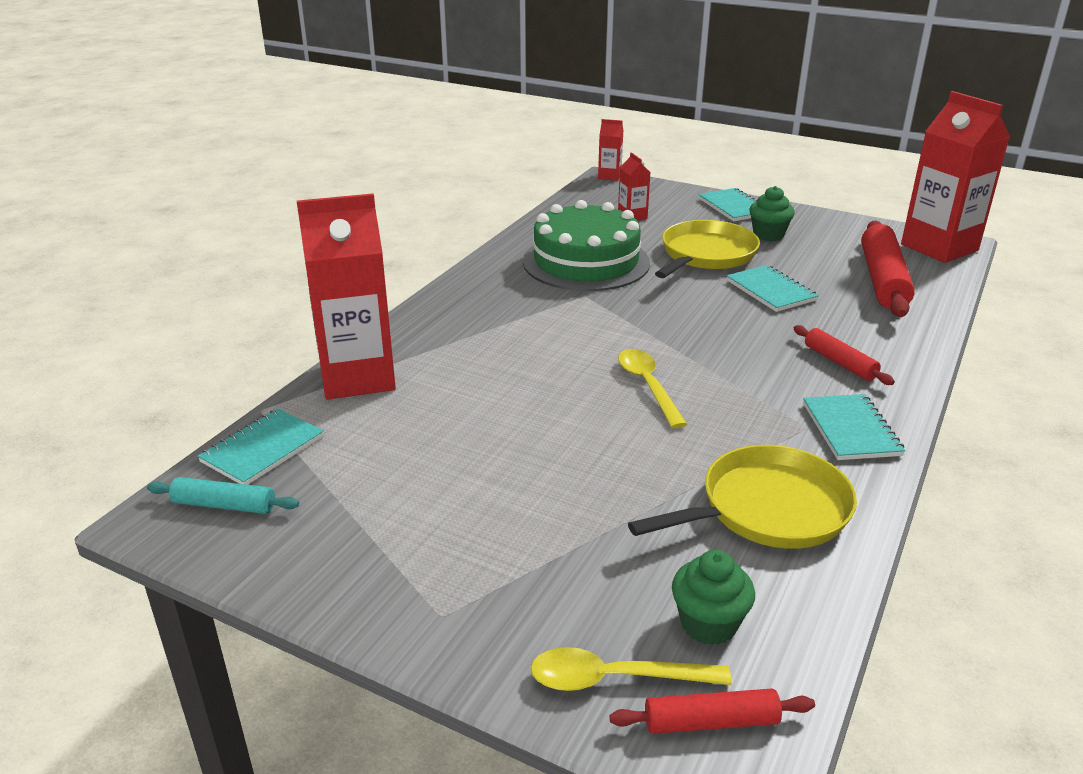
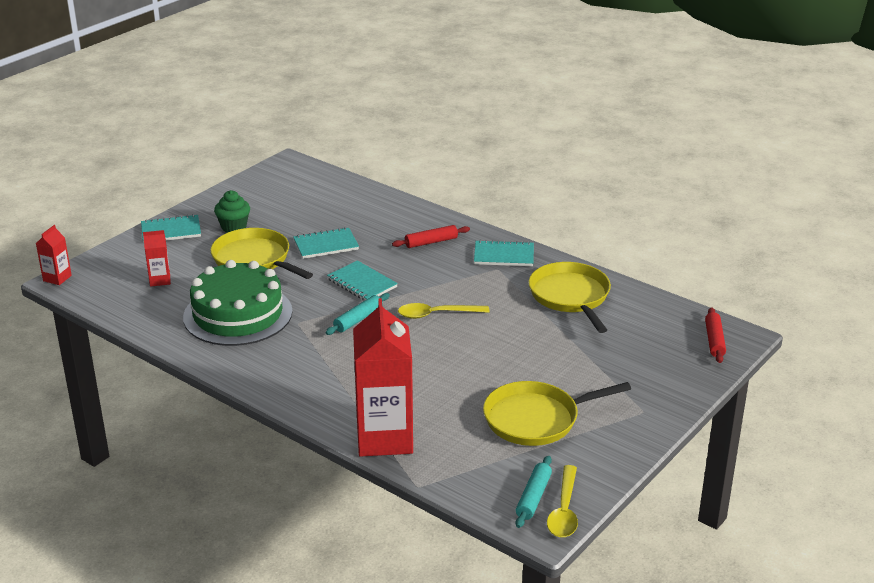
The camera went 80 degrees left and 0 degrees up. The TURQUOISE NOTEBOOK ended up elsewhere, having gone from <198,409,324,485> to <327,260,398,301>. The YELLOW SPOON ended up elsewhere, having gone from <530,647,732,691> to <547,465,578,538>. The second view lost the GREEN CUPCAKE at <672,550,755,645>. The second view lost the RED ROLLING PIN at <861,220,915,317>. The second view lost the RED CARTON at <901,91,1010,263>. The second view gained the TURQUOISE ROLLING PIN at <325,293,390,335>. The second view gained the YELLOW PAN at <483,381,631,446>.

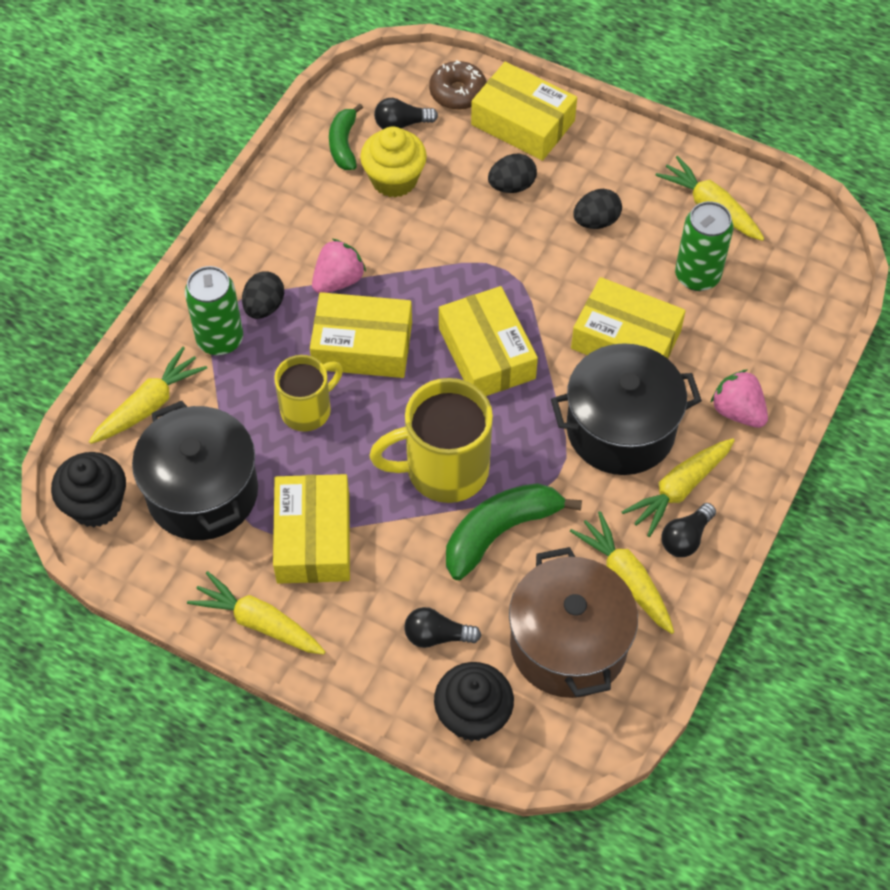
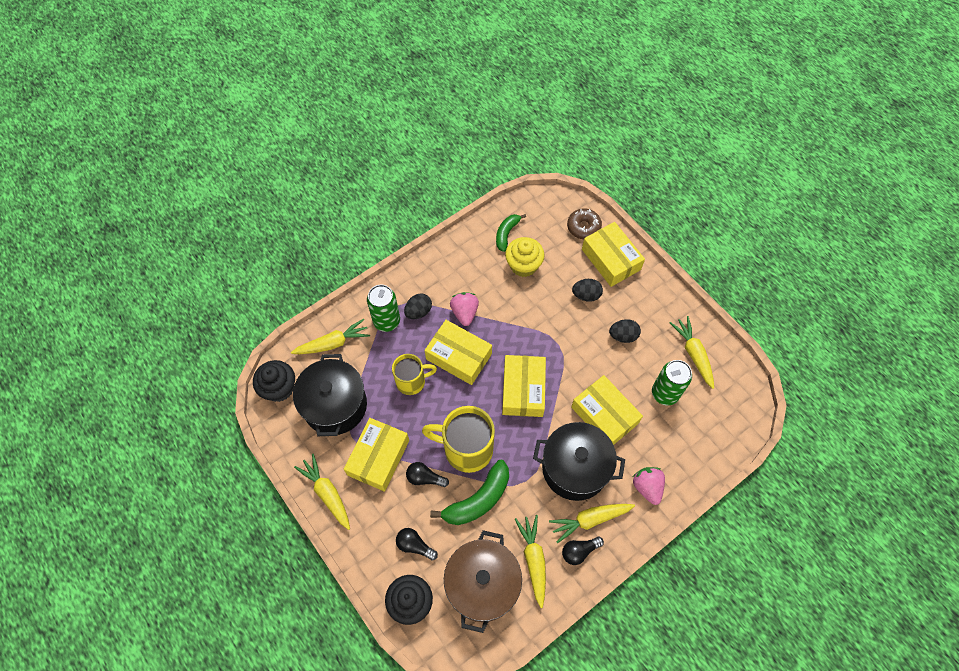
The camera went 25 degrees right and 5 degrees up. The PINK STRAWBERRY at <312,239,366,293> ended up facing another way, 75 degrees counterclockwise from before. The BLACK LIGHT BULB ended up elsewhere, having gone from <374,98,438,129> to <406,462,449,487>. The GREEN BANANA at <446,483,582,580> ended up facing another way, 150 degrees clockwise from before.

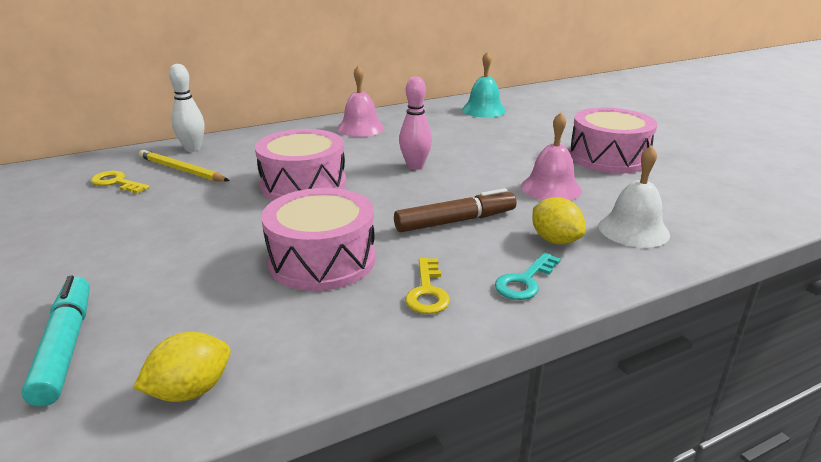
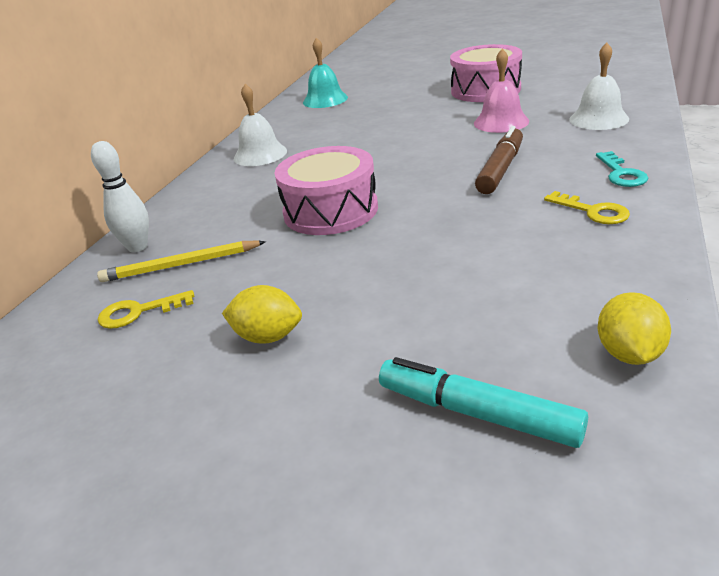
The camera went 40 degrees left and 5 degrees up. The second view lost the PINK DRUM at <261,188,375,291>. What was the PINK BELL at <337,65,385,137> turned into the WHITE BELL at <234,84,287,166>. The second view lost the PINK BOWLING PIN at <399,76,432,170>. The YELLOW LEMON ended up elsewhere, having gone from <532,197,585,245> to <222,285,302,344>.

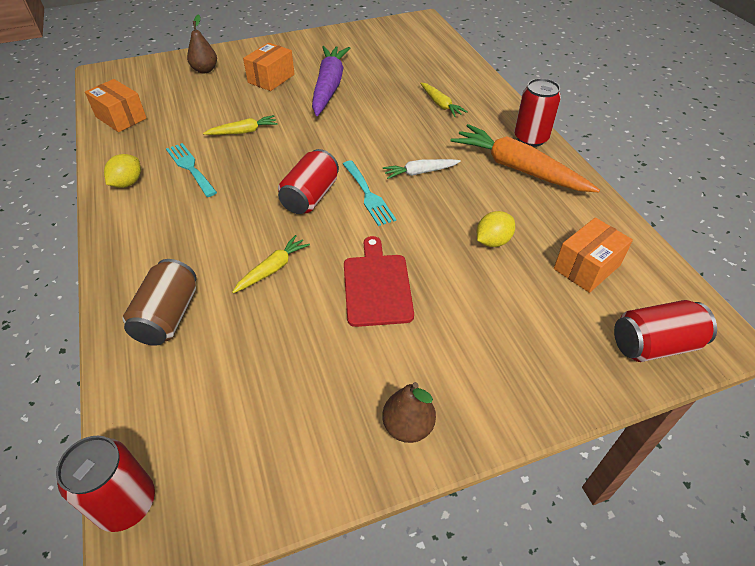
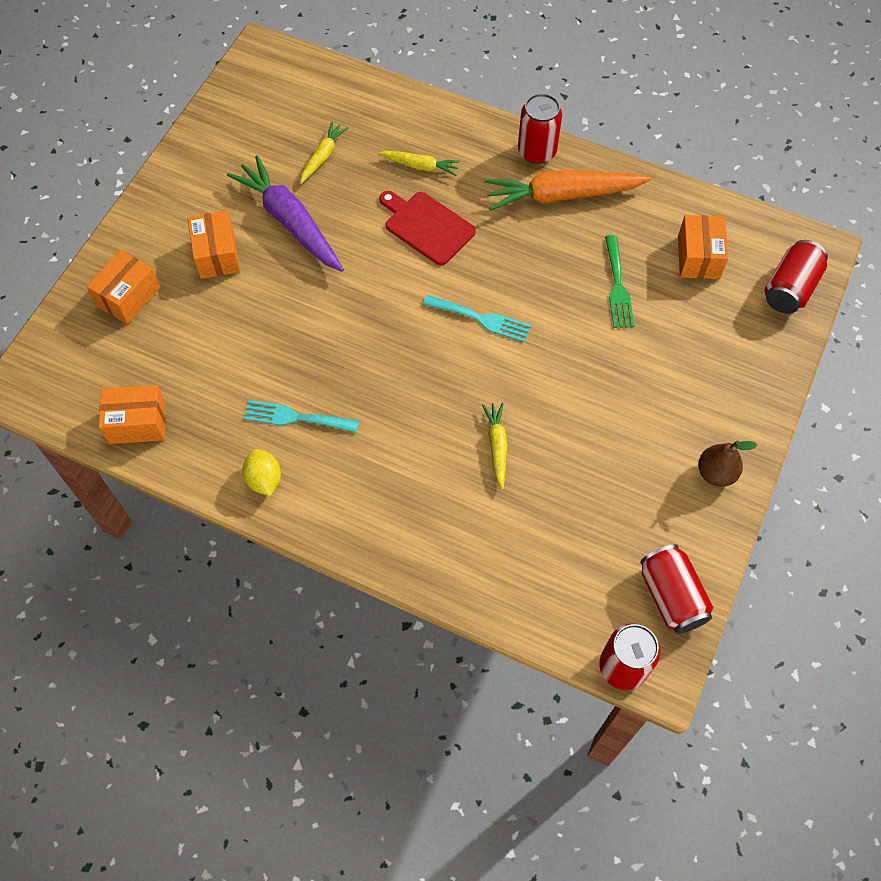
The camera went 45 degrees left and 15 degrees up. The second view lost the BROWN CAN at <122,259,197,346>. Where the BROWN PEAR stood at <187,14,217,73>, the ORANGE BOX came to stand at <87,250,161,324>. The YELLOW CARROT ended up elsewhere, having gone from <203,115,278,135> to <300,122,348,184>. The RED CAN ended up elsewhere, having gone from <278,149,339,214> to <640,544,713,634>. The RED CUTTING BOARD ended up elsewhere, having gone from <344,236,414,327> to <379,191,476,266>. The second view lost the WHITE CARROT at <383,159,461,179>. Where the YELLOW LEMON stood at <477,211,515,247>, the GREEN FORK came to stand at <605,235,635,328>.

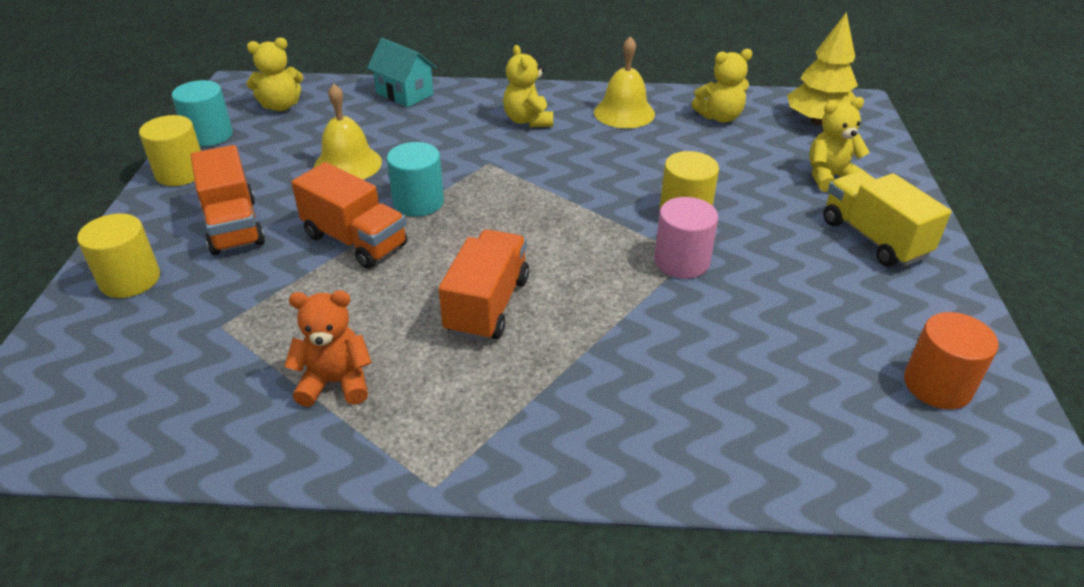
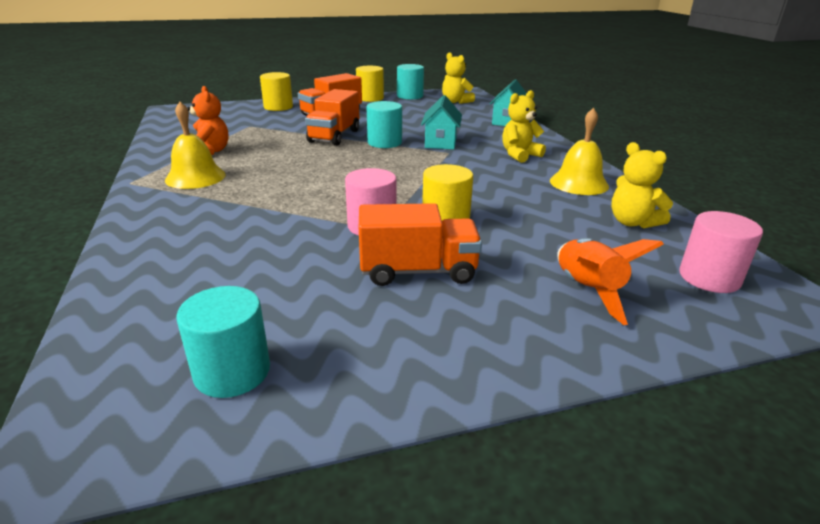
The camera went 70 degrees right and 10 degrees down. The YELLOW BELL ended up elsewhere, having gone from <314,83,382,180> to <165,102,226,189>. The ORANGE TRUCK ended up elsewhere, having gone from <439,229,529,342> to <359,203,482,286>. Where the YELLOW TREE stood at <787,12,858,125>, the PINK CYLINDER came to stand at <679,211,763,293>. Where the YELLOW TEDDY BEAR stood at <809,97,870,192>, the ORANGE ROCKET came to stand at <557,238,664,325>. The second view lost the YELLOW TRUCK at <823,171,951,267>. What was the ORANGE CYLINDER at <904,312,998,409> turned into the TURQUOISE CYLINDER at <177,286,270,398>. The second view gained the TURQUOISE HOUSE at <421,95,462,150>.

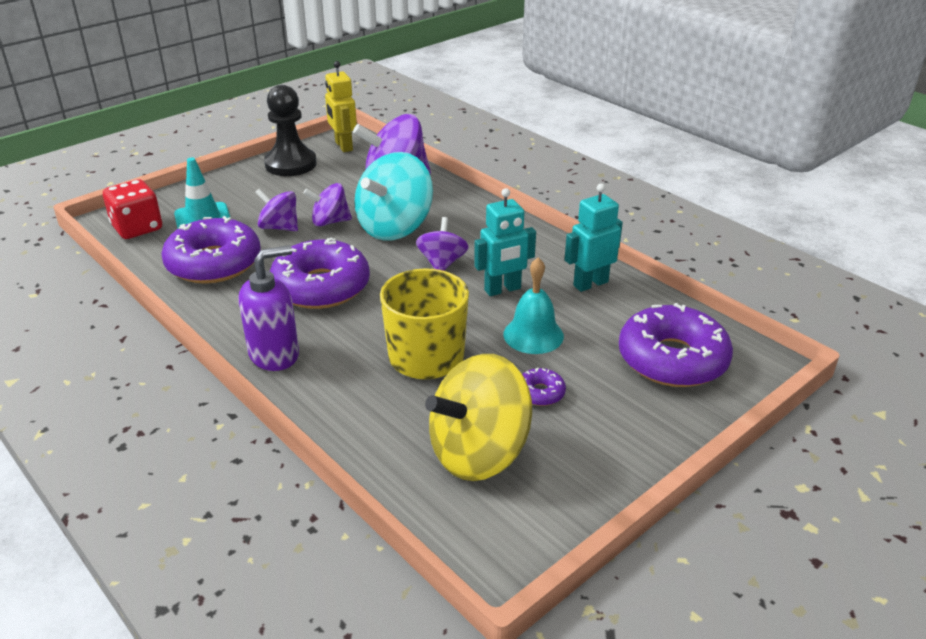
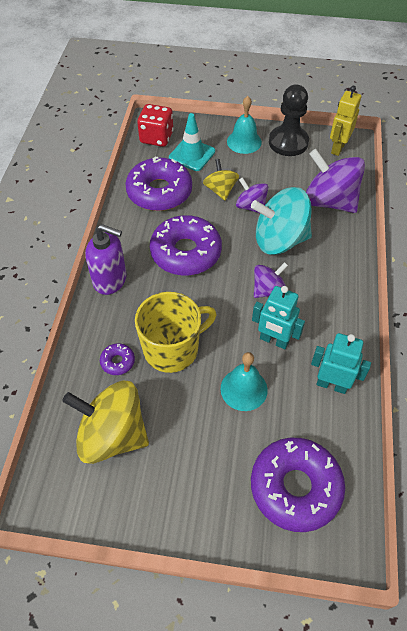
The camera went 50 degrees right and 20 degrees up. What was the PURPLE SPINNING TOP at <255,189,298,231> turned into the YELLOW SPINNING TOP at <203,159,239,201>. The PURPLE DONUT ended up elsewhere, having gone from <522,368,566,406> to <100,343,135,375>. The second view gained the TURQUOISE BELL at <227,96,262,154>.

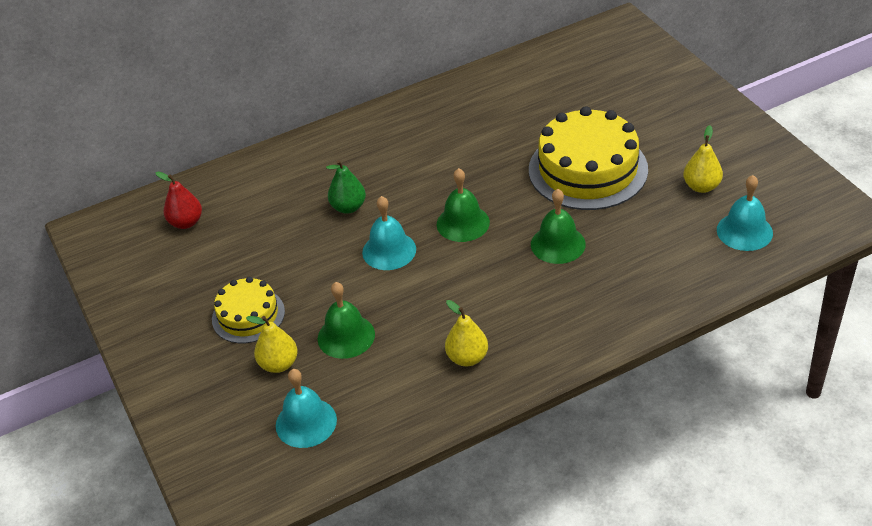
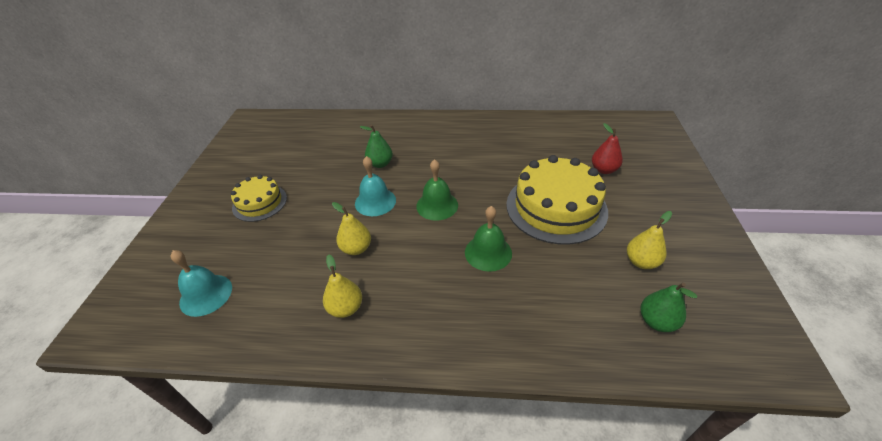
The camera went 30 degrees right and 0 degrees up. The RED PEAR ended up elsewhere, having gone from <155,172,202,229> to <592,123,623,174>. The YELLOW PEAR ended up elsewhere, having gone from <246,316,298,373> to <332,202,371,255>. The second view lost the GREEN BELL at <318,282,375,359>. Where the TURQUOISE BELL stood at <717,175,773,251>, the GREEN PEAR came to stand at <641,283,697,332>.

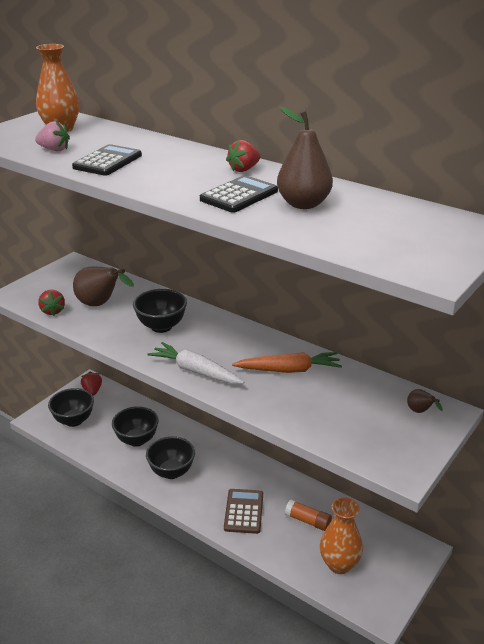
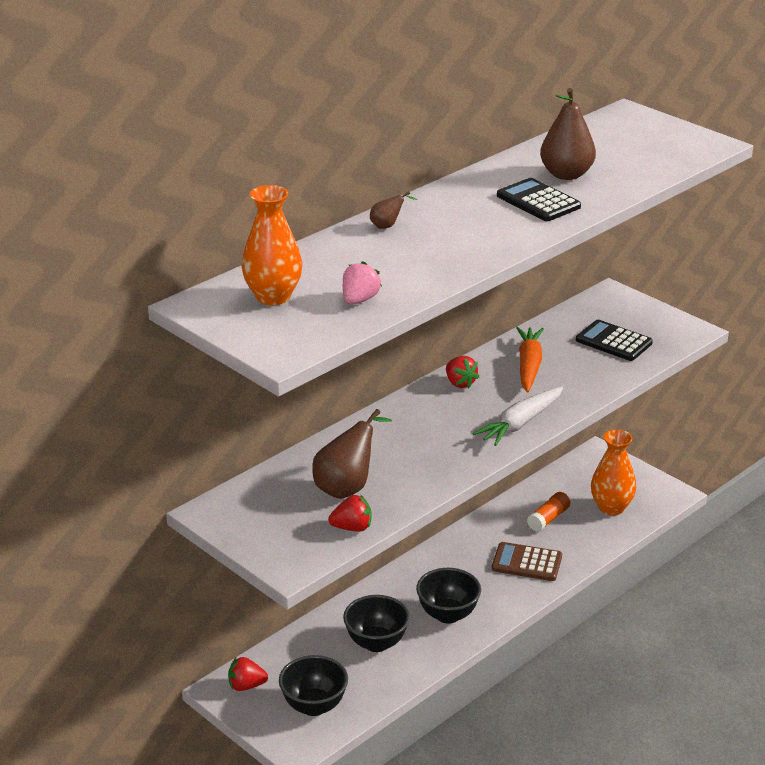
The camera went 80 degrees left and 0 degrees up. The BLACK CALCULATOR ended up elsewhere, having gone from <72,144,142,176> to <576,320,653,361>. The second view lost the BLACK BOWL at <133,289,187,333>. The RED STRAWBERRY ended up elsewhere, having gone from <226,140,260,172> to <446,356,479,389>. The BROWN PEAR ended up elsewhere, having gone from <407,389,443,413> to <370,192,418,229>.

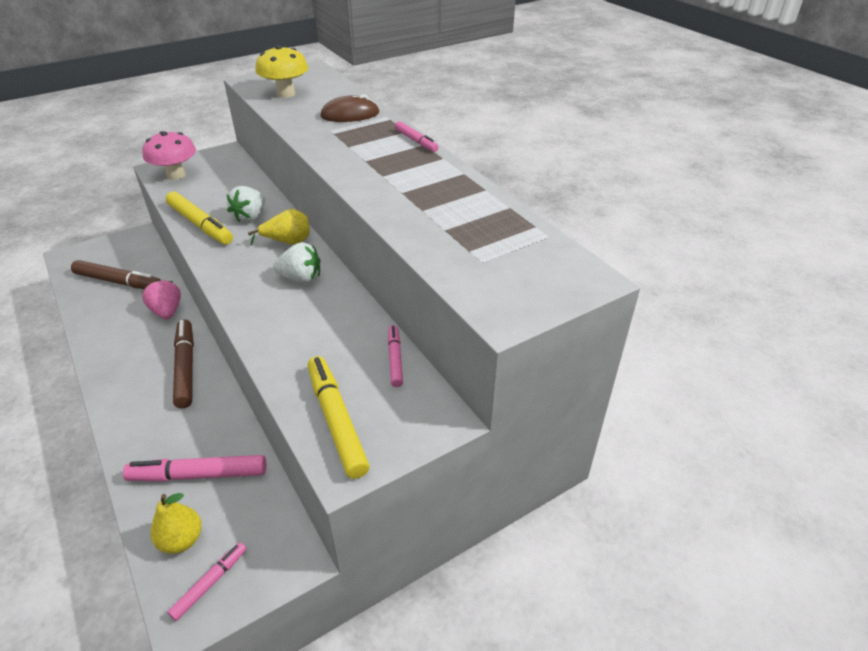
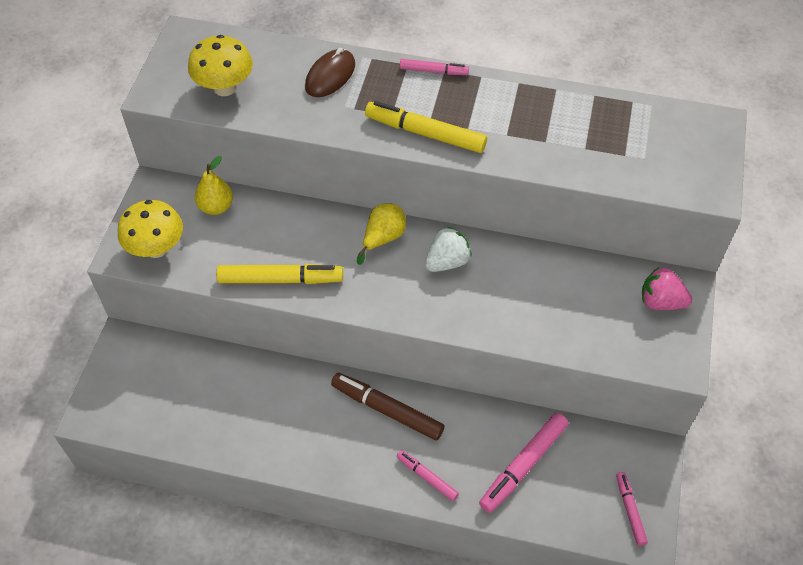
The camera went 45 degrees left and 15 degrees up. The second view lost the BROWN MARKER at <71,260,161,289>. What was the PINK MUSHROOM at <142,131,196,180> turned into the YELLOW MUSHROOM at <118,200,183,258>. The PINK STRAWBERRY ended up elsewhere, having gone from <142,280,181,319> to <642,267,692,310>. The YELLOW PEAR ended up elsewhere, having gone from <151,493,202,554> to <195,156,233,215>. The second view lost the WHITE STRAWBERRY at <227,186,265,223>. The YELLOW MARKER ended up elsewhere, having gone from <308,356,370,479> to <365,101,487,153>. The PINK MARKER ended up elsewhere, having gone from <388,325,403,387> to <397,450,459,501>.

